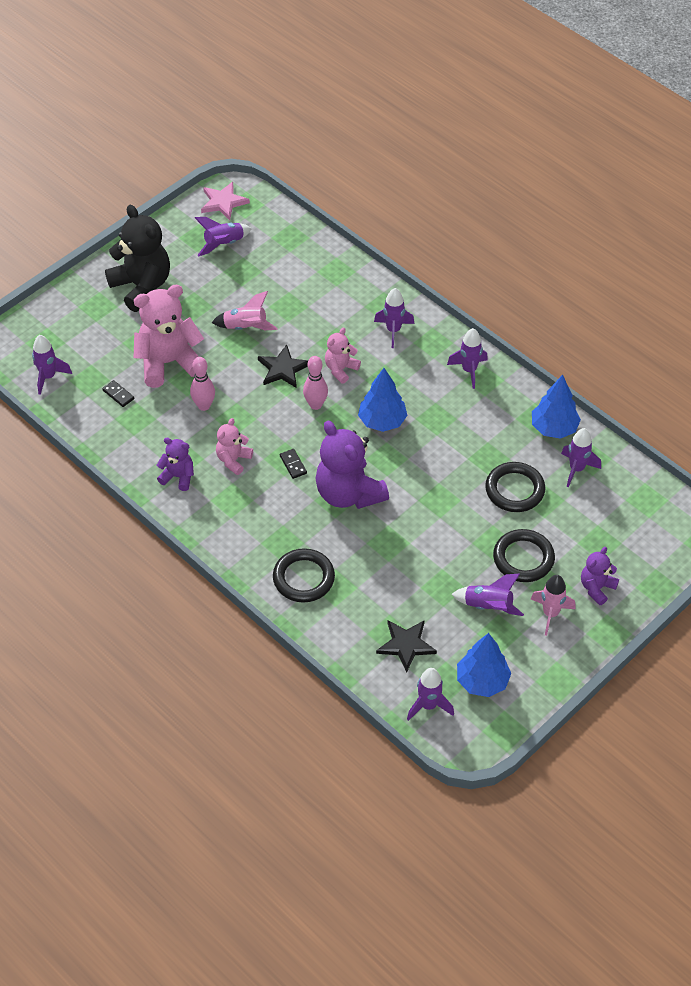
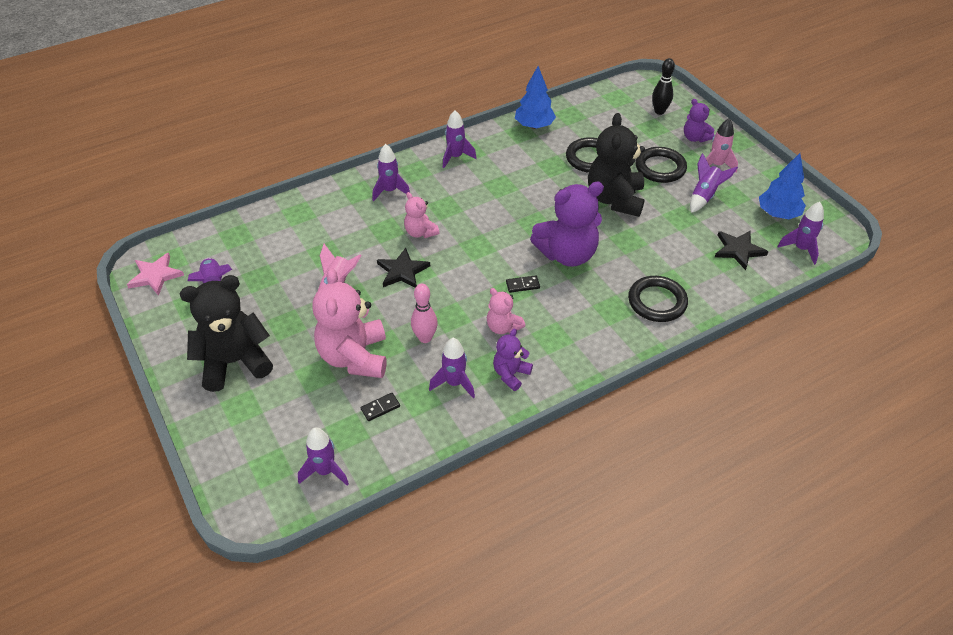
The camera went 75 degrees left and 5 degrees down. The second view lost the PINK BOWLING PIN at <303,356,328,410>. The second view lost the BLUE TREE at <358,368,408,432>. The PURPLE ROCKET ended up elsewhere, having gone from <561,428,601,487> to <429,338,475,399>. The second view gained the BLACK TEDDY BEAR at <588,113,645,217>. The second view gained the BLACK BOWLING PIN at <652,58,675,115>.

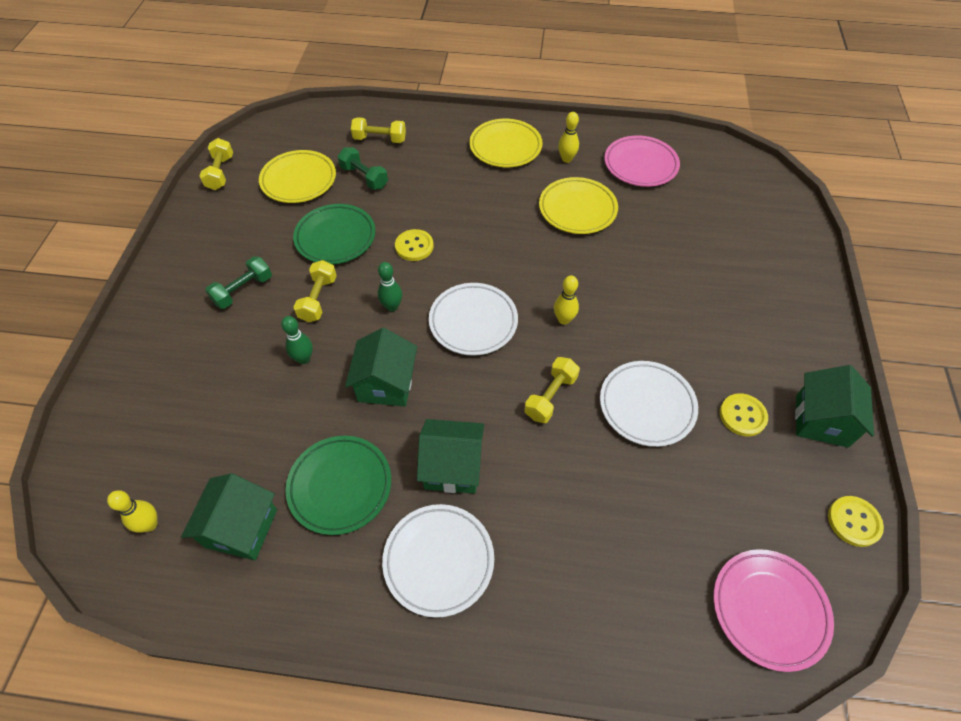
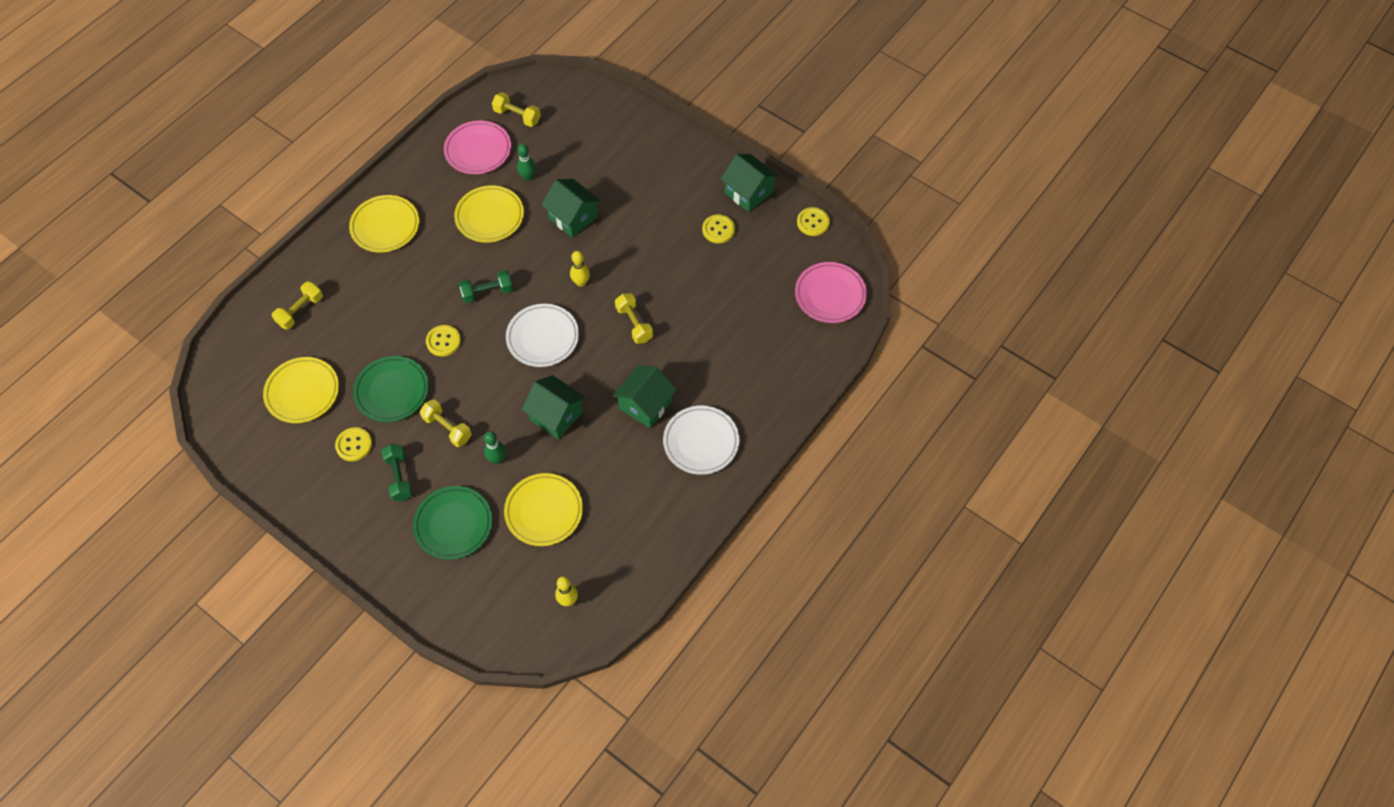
The camera went 60 degrees left and 5 degrees up. The GREEN HOUSE ended up elsewhere, having gone from <181,473,277,560> to <541,179,601,238>. The YELLOW DUMBBELL ended up elsewhere, having gone from <200,138,233,190> to <492,92,541,127>. The GREEN PLATE ended up elsewhere, having gone from <286,436,391,535> to <413,486,492,560>. The GREEN DUMBBELL ended up elsewhere, having gone from <338,147,388,190> to <459,270,513,303>. The GREEN BOWLING PIN ended up elsewhere, having gone from <378,262,402,311> to <517,143,536,181>. The second view lost the YELLOW BOWLING PIN at <558,112,579,163>. The second view lost the WHITE PLATE at <600,361,698,447>. The second view gained the YELLOW BUTTON at <335,427,372,461>. The second view gained the YELLOW PLATE at <504,473,583,546>.

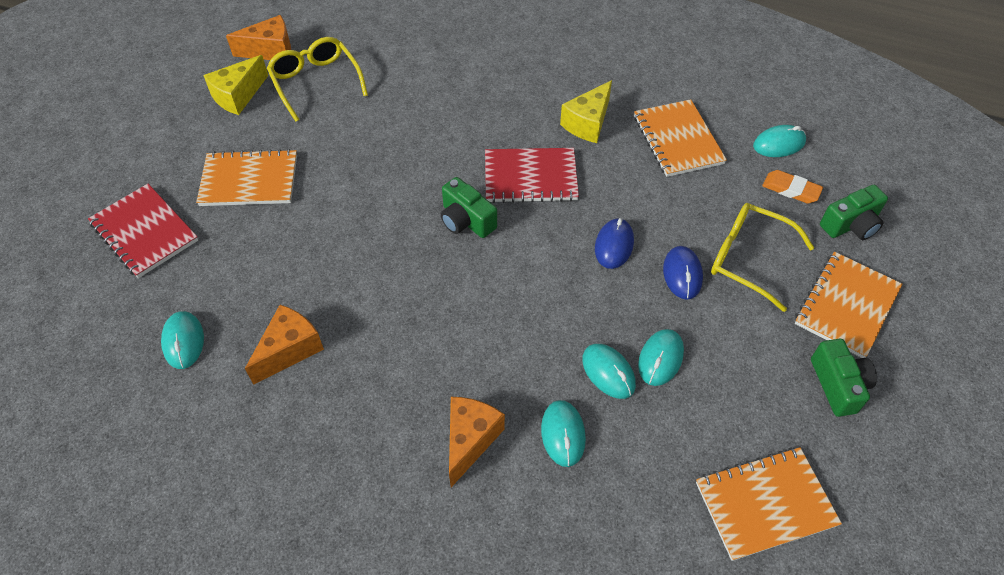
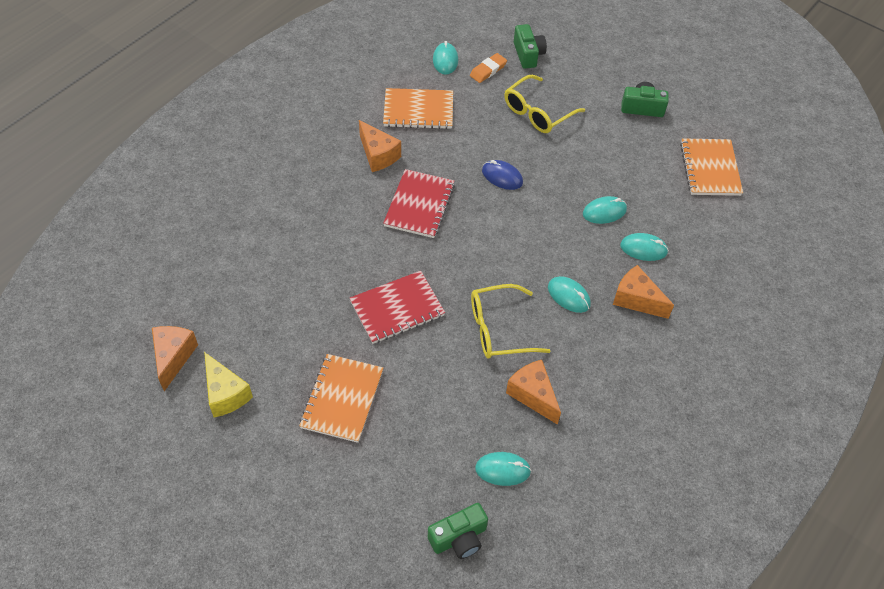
The camera went 75 degrees left and 0 degrees up. The RED NOTEBOOK ended up elsewhere, having gone from <88,184,198,278> to <349,271,445,344>. The YELLOW GLASSES ended up elsewhere, having gone from <267,37,368,122> to <471,284,550,359>. The GREEN CAMERA ended up elsewhere, having gone from <441,177,497,238> to <428,503,488,559>. What was the YELLOW CHEESE at <560,80,612,143> turned into the ORANGE CHEESE at <359,120,401,172>. The TURQUOISE MOUSE ended up elsewhere, having gone from <638,329,684,386> to <548,276,591,313>. The second view lost the BLUE MOUSE at <663,246,703,300>. The second view lost the ORANGE NOTEBOOK at <795,252,902,358>.

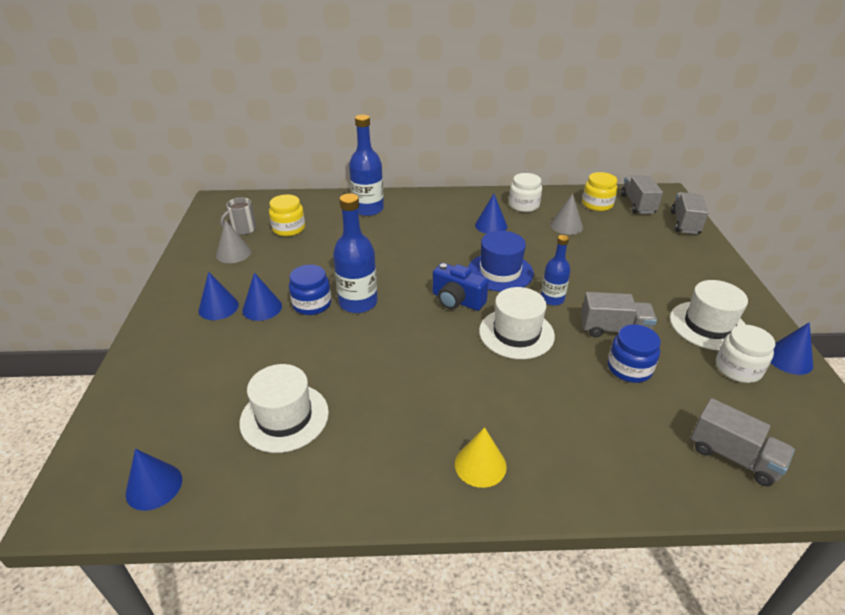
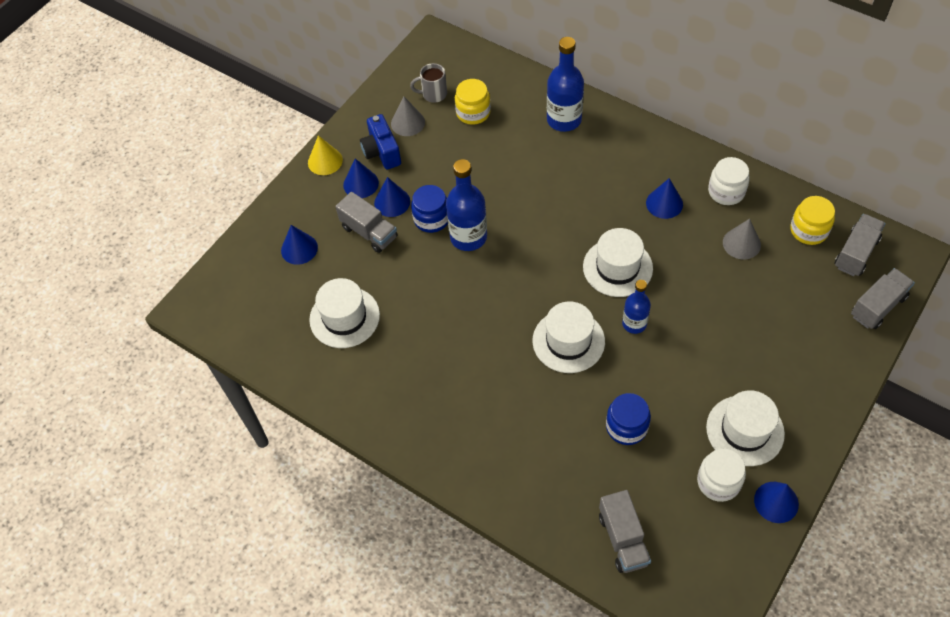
The camera went 40 degrees right and 20 degrees up. The BLUE CONE ended up elsewhere, having gone from <125,449,182,511> to <281,225,318,265>. The BLUE CAMERA ended up elsewhere, having gone from <433,263,489,311> to <360,114,401,170>. The YELLOW CONE ended up elsewhere, having gone from <455,427,507,488> to <308,135,343,175>. What was the BLUE HAT at <468,231,534,292> turned into the WHITE HAT at <583,228,653,297>. The GREY TRUCK ended up elsewhere, having gone from <581,292,657,337> to <335,192,397,253>.

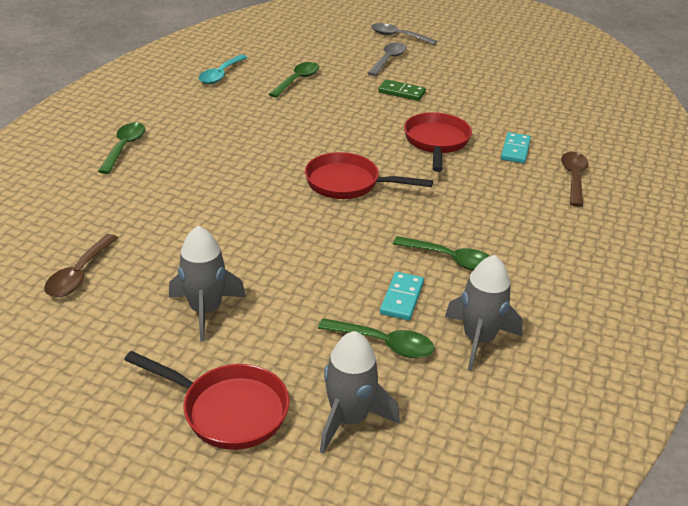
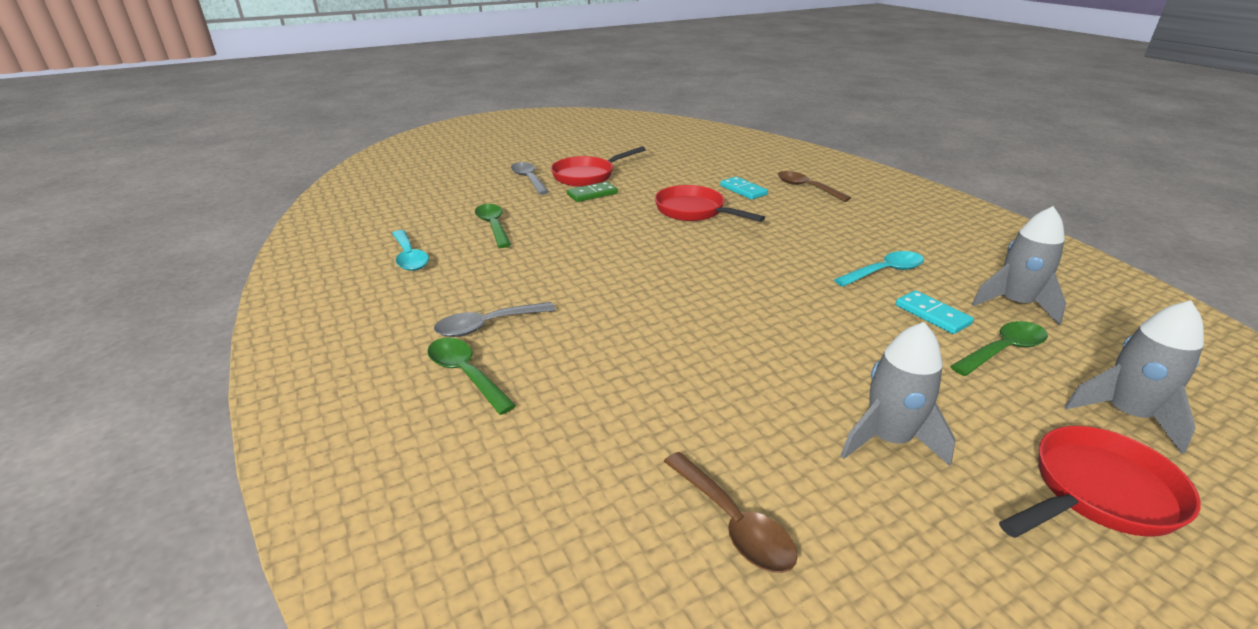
The camera went 50 degrees left and 5 degrees down. The RED PAN ended up elsewhere, having gone from <305,152,433,199> to <551,146,646,187>. The GREY SPOON ended up elsewhere, having gone from <371,23,437,45> to <434,302,556,337>. What was the GREEN SPOON at <393,236,490,271> turned into the TURQUOISE SPOON at <834,251,924,287>.

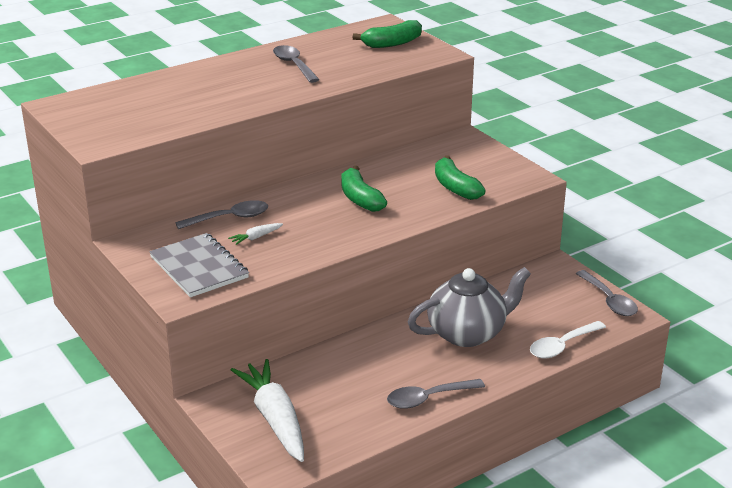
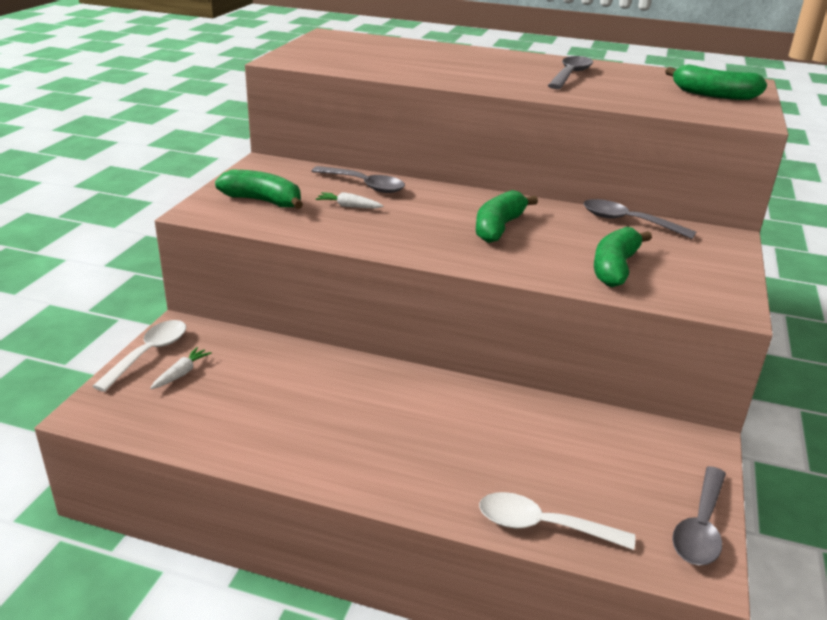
The camera went 50 degrees right and 0 degrees up. Where the GREY NOTEBOOK stood at <149,233,249,297>, the GREEN BANANA came to stand at <215,170,303,209>. The size of the WHITE CARROT at <231,359,304,462> changed by a factor of 0.40. The GREY SPOON ended up elsewhere, having gone from <387,379,485,409> to <584,199,696,239>. The second view lost the GREY TEAPOT at <408,267,531,347>. The second view gained the WHITE SPOON at <93,320,186,392>.

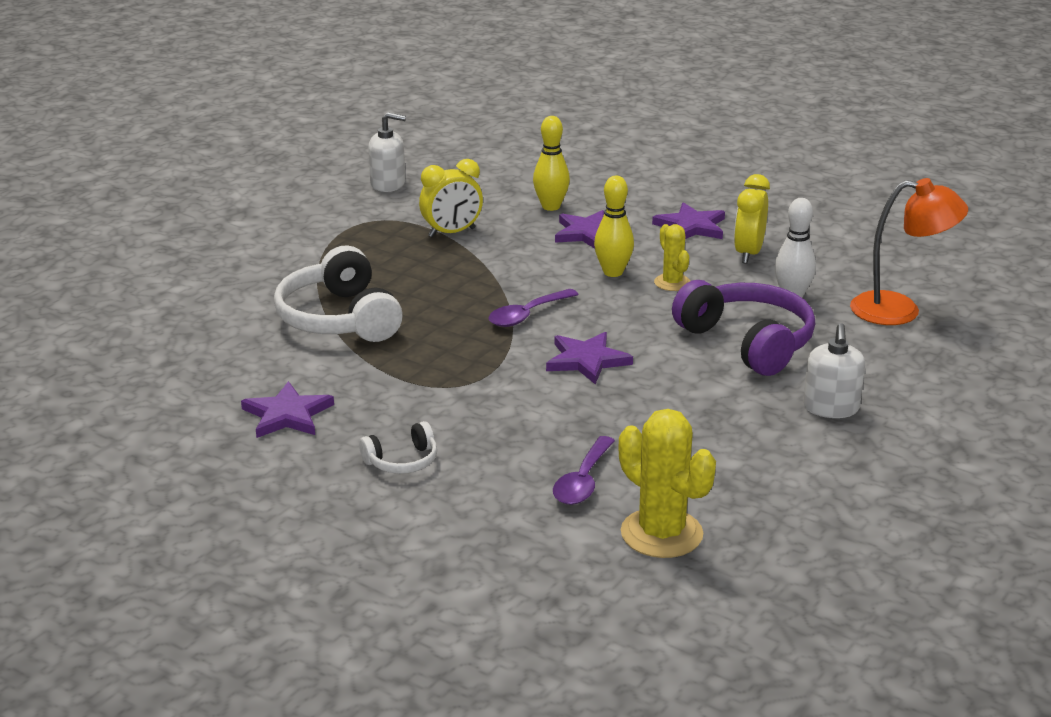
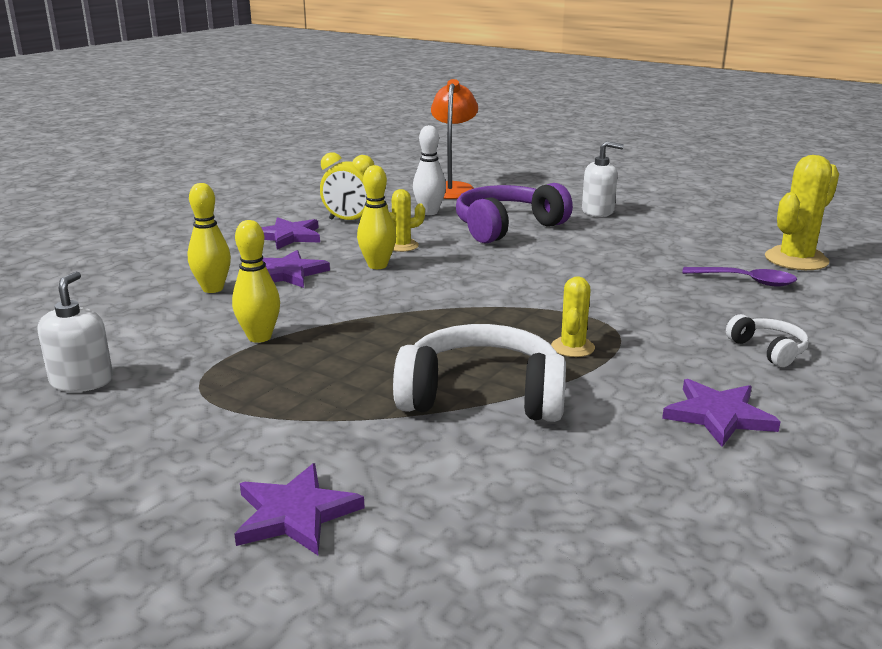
The camera went 90 degrees left and 5 degrees down. The WHITE HEADPHONES at <274,246,403,342> ended up facing another way, 150 degrees counterclockwise from before. Where the YELLOW CLOCK stood at <419,159,483,237>, the YELLOW BOWLING PIN came to stand at <232,220,280,343>. The second view lost the PURPLE SPOON at <488,289,579,327>. The PURPLE STAR ended up elsewhere, having gone from <546,332,633,384> to <235,463,365,555>. The second view gained the YELLOW CACTUS at <551,276,595,357>.

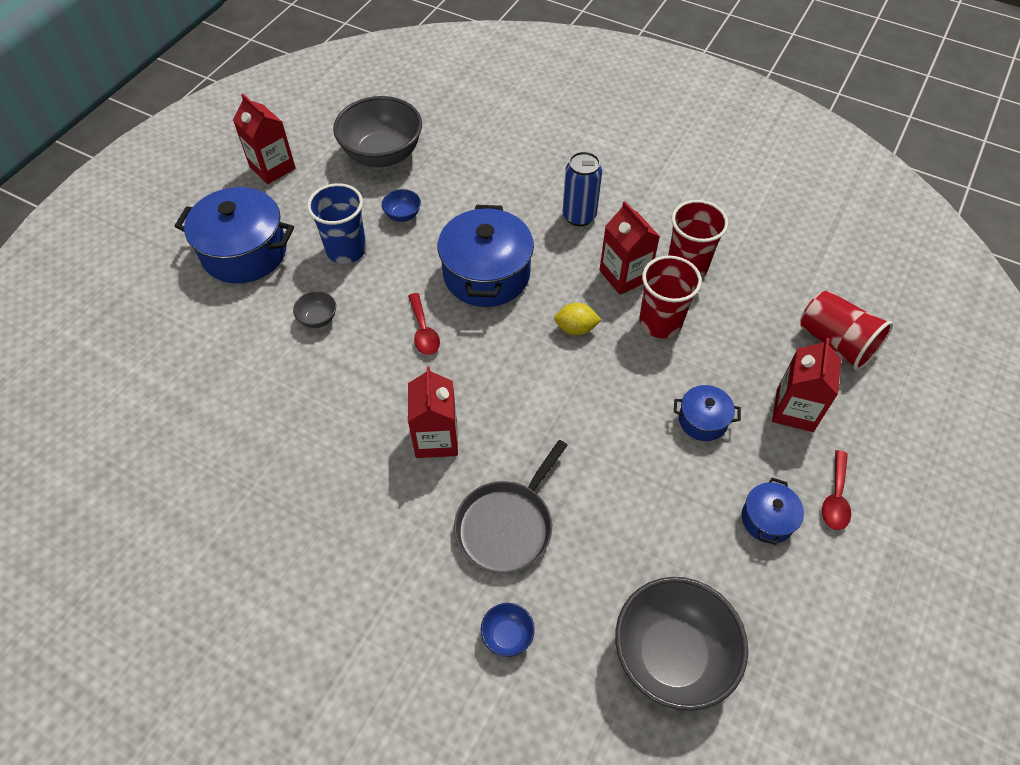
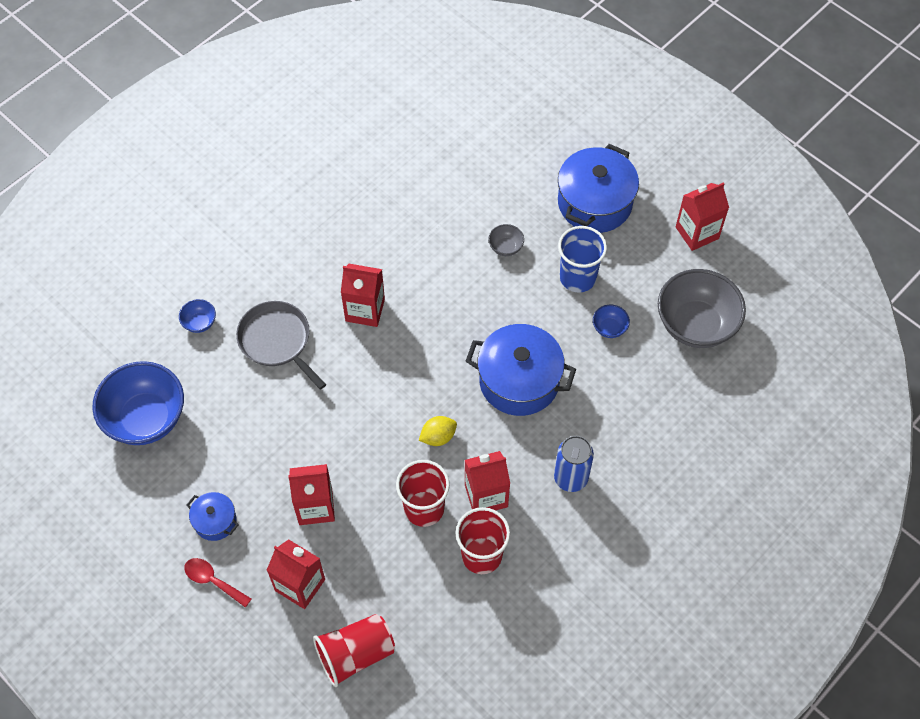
The camera went 105 degrees right and 5 degrees up. The second view lost the RED SPOON at <408,293,440,355>. The YELLOW LEMON at <554,303,601,335> ended up facing another way, 45 degrees clockwise from before. What was the GREY BOWL at <615,577,748,711> turned into the BLUE BOWL at <92,361,184,445>. Where the BLUE POT stood at <674,385,741,441>, the RED CARTON came to stand at <288,464,335,525>.

